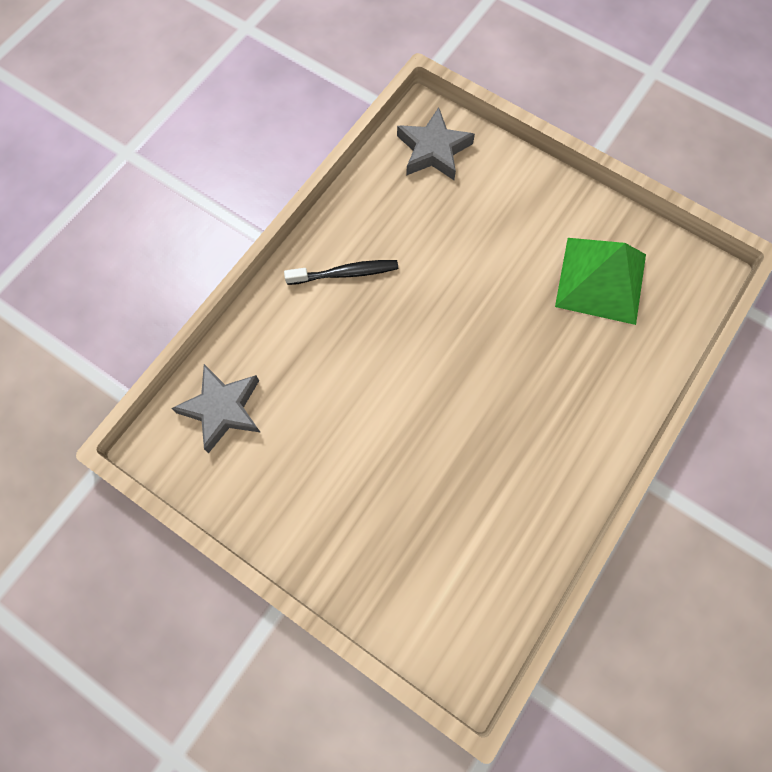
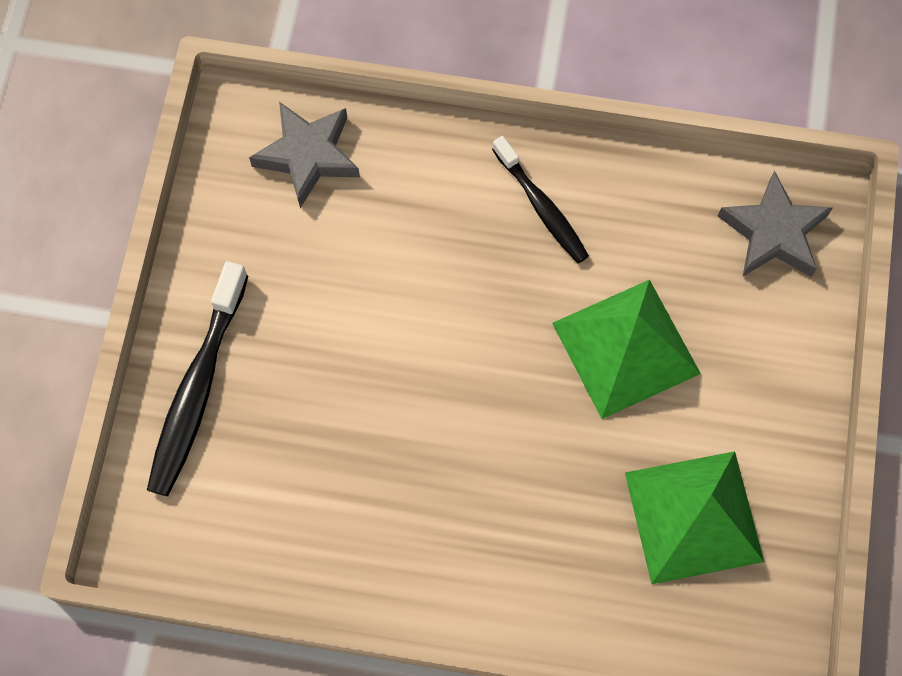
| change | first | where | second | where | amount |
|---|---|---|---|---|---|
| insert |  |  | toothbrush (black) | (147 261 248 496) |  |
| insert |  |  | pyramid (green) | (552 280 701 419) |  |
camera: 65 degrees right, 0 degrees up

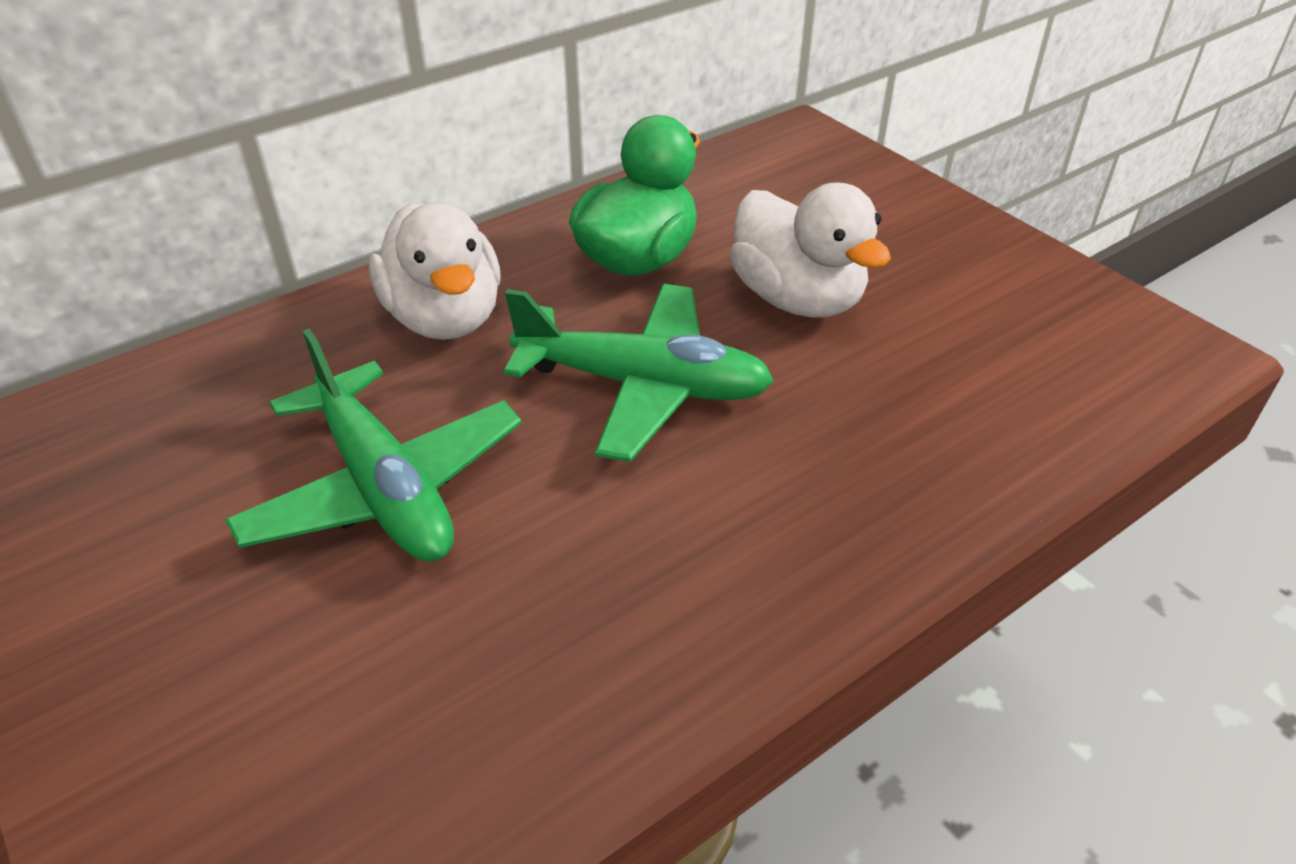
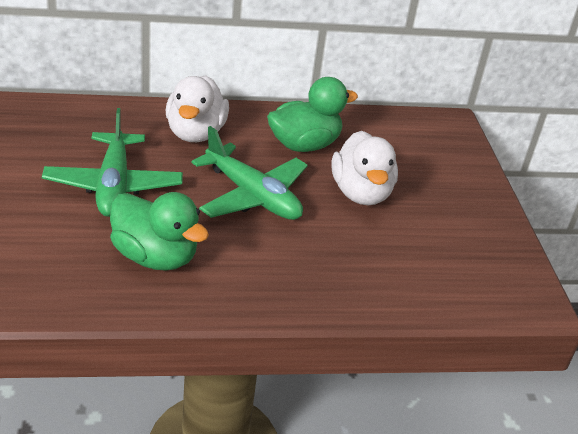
| change | first | where | second | where | amount |
|---|---|---|---|---|---|
| insert |  |  | duck (green) | (110 192 209 271) |  |
camera: 25 degrees right, 5 degrees down

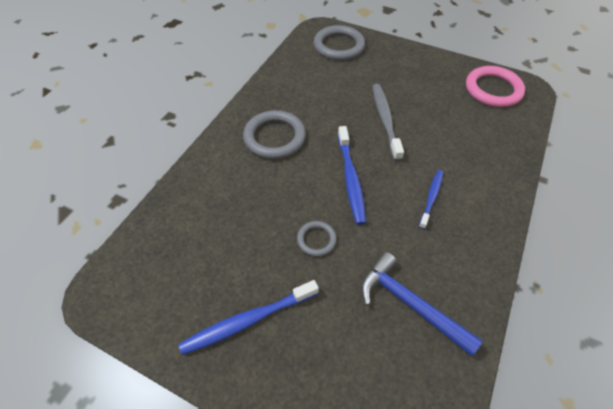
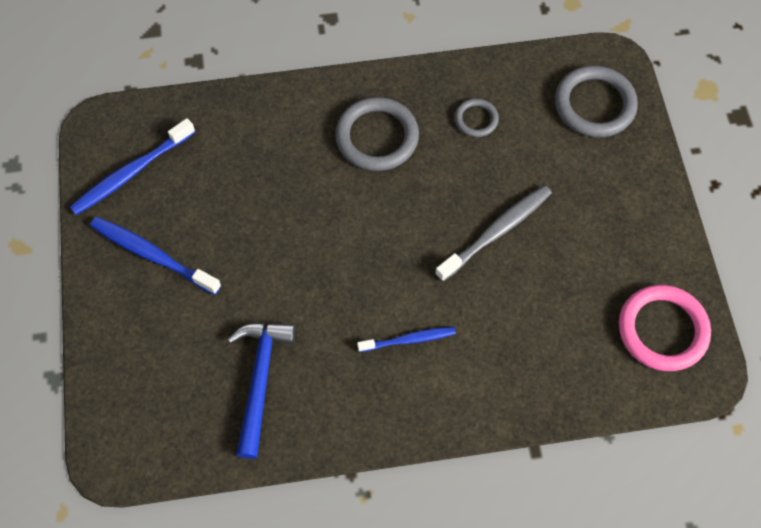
| change | first | where | second | where | amount |
|---|---|---|---|---|---|
| move | toothbrush (blue) | (338 126 366 225) |  | (70 118 195 215) |  |
| move | ring (grey) | (297 221 337 257) |  | (455 98 499 137) |  |
camera: 55 degrees right, 10 degrees up

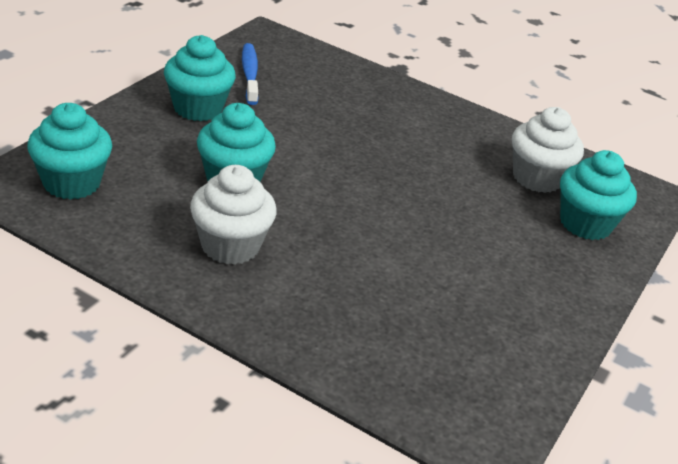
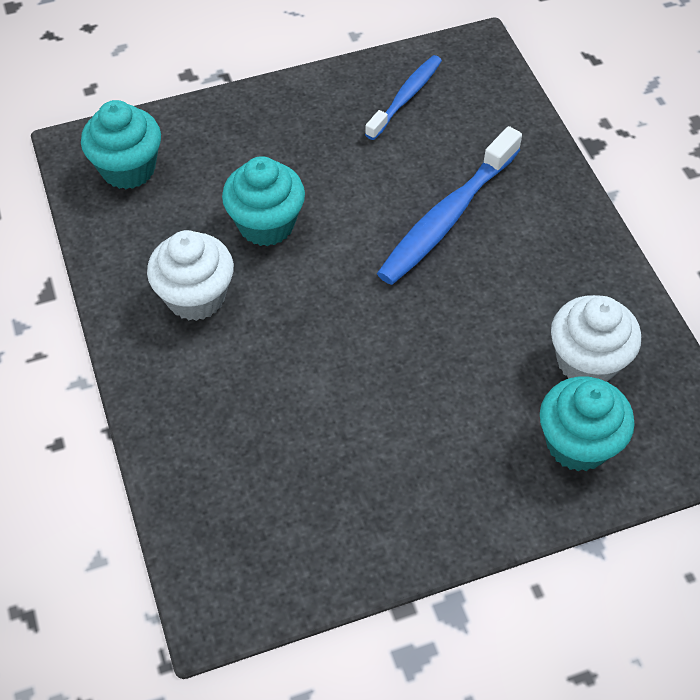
| change | first | where | second | where | amount |
|---|---|---|---|---|---|
| insert |  |  | toothbrush (blue) | (377 126 522 285) |  |
| delete | cupcake (turquoise) | (164 35 236 121) |  |  |  |
camera: 45 degrees right, 20 degrees up

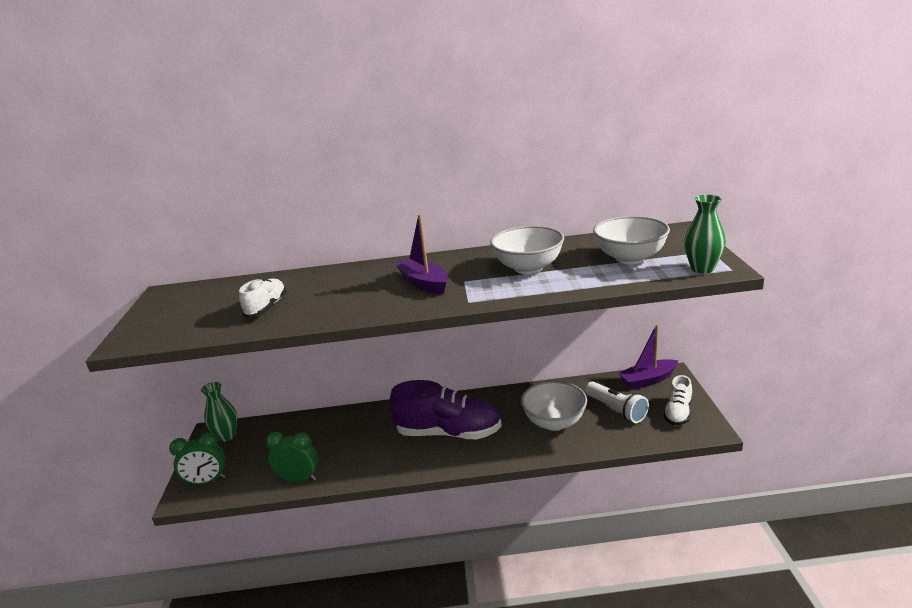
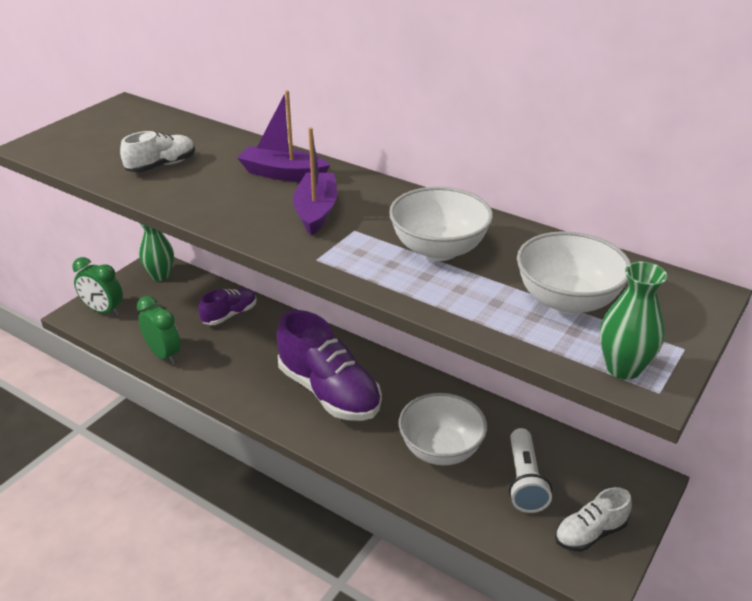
| change | first | where | second | where | amount |
|---|---|---|---|---|---|
| insert |  |  | shoe (purple) | (199 288 257 325) |  |
| move | boat (purple) | (618 324 679 389) |  | (237 90 330 182) |  |
camera: 35 degrees right, 10 degrees up

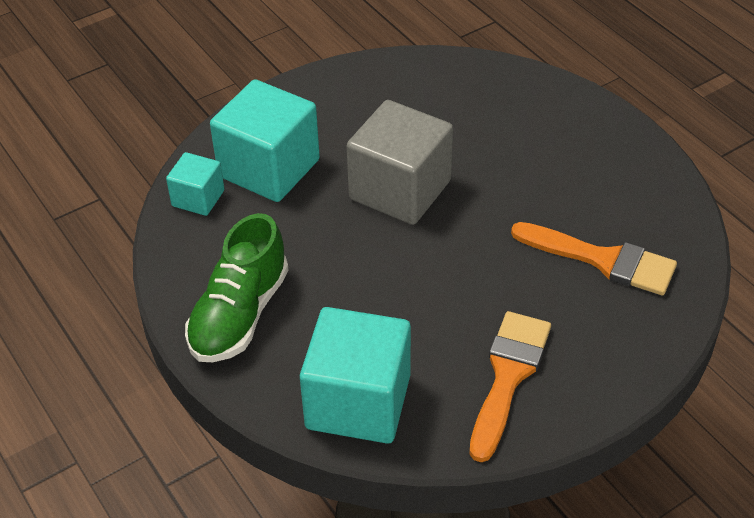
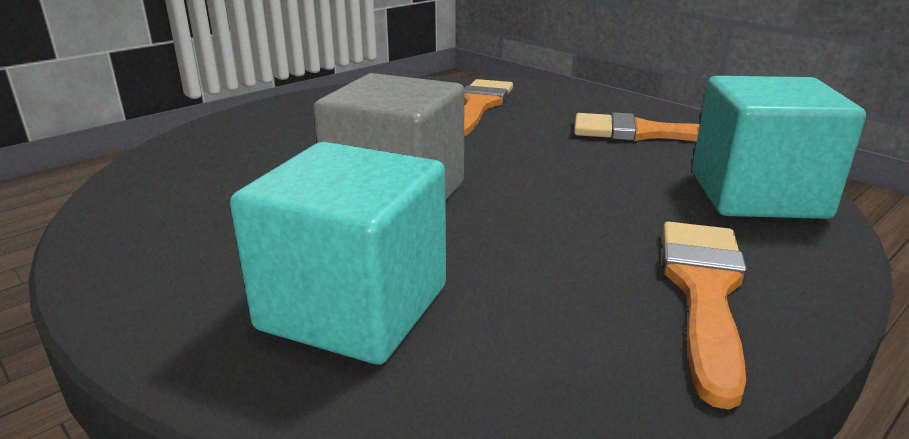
| change | first | where | second | where | amount |
|---|---|---|---|---|---|
| replace | shoe (green) | (185 213 289 362) | brush (orange) | (662 222 747 410) |  |
| delete | cube (turquoise) | (166 152 224 216) |  |  |  |
camera: 100 degrees left, 20 degrees down

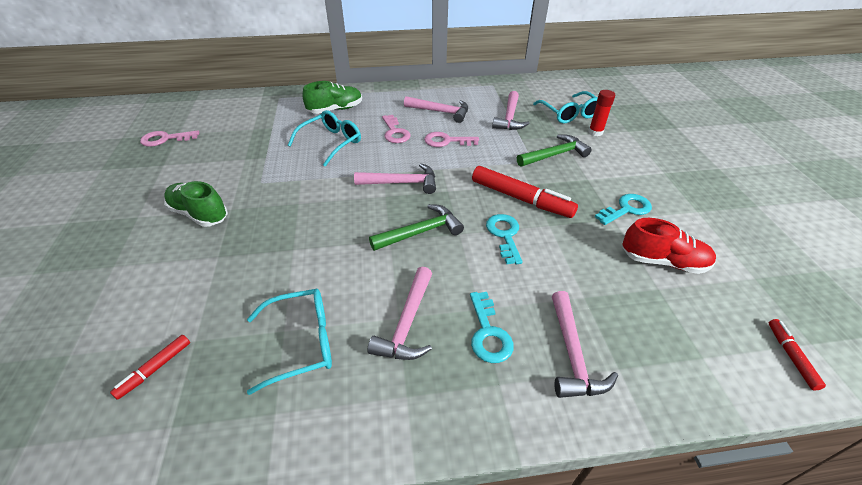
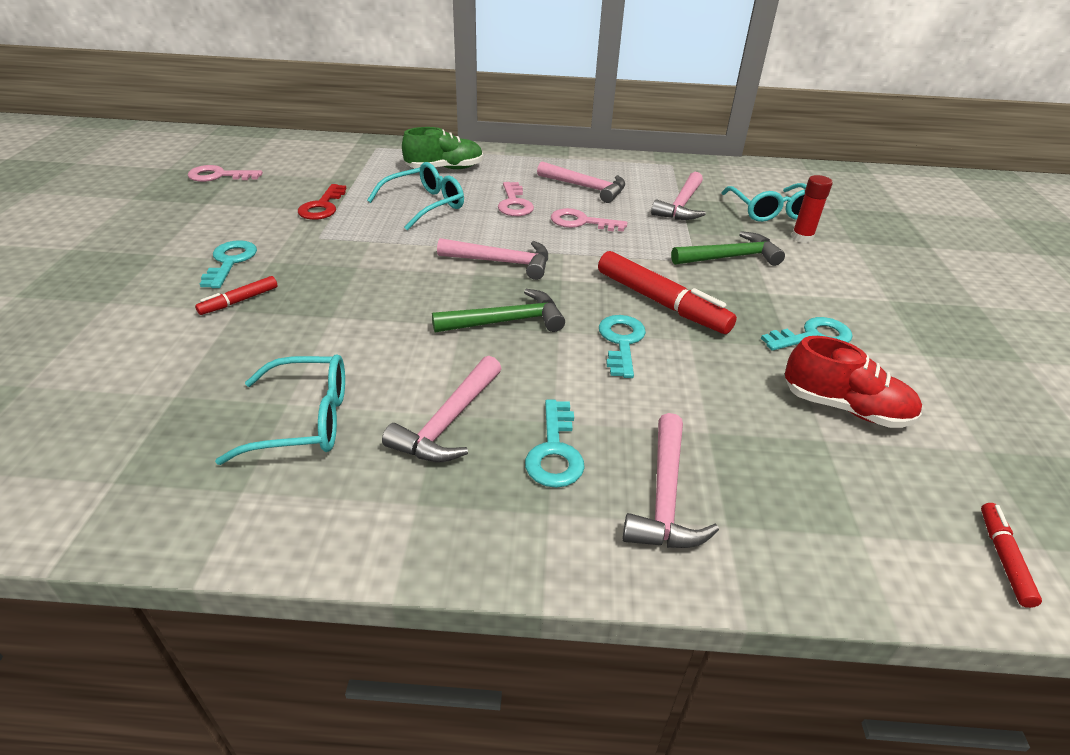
| change | first | where | second | where | amount |
|---|---|---|---|---|---|
| move | marker (red) | (110 335 190 400) |  | (195 276 278 315) |  |
| replace | shoe (green) | (164 181 228 227) | key (turquoise) | (200 240 257 288) |  |
| insert |  |  | key (red) | (298 184 347 220) |  |
camera: 10 degrees right, 5 degrees down

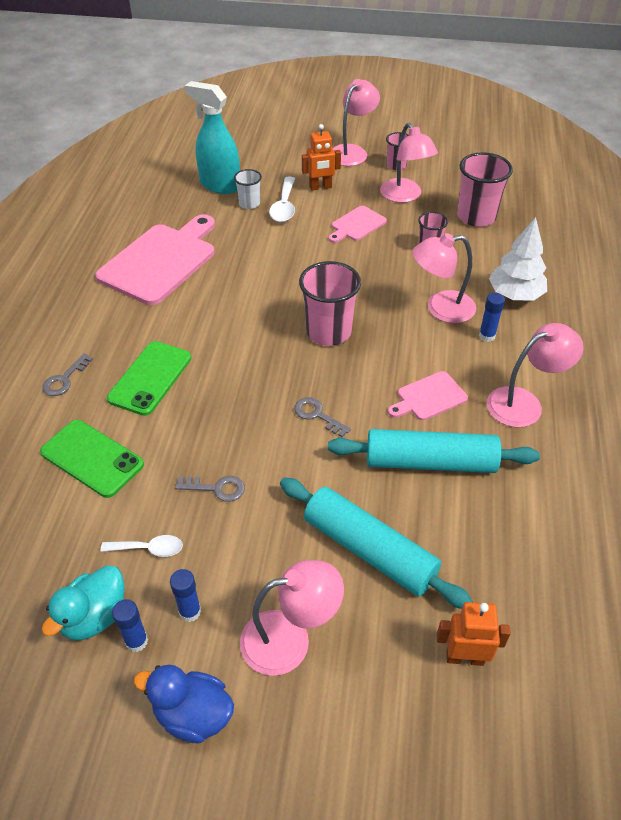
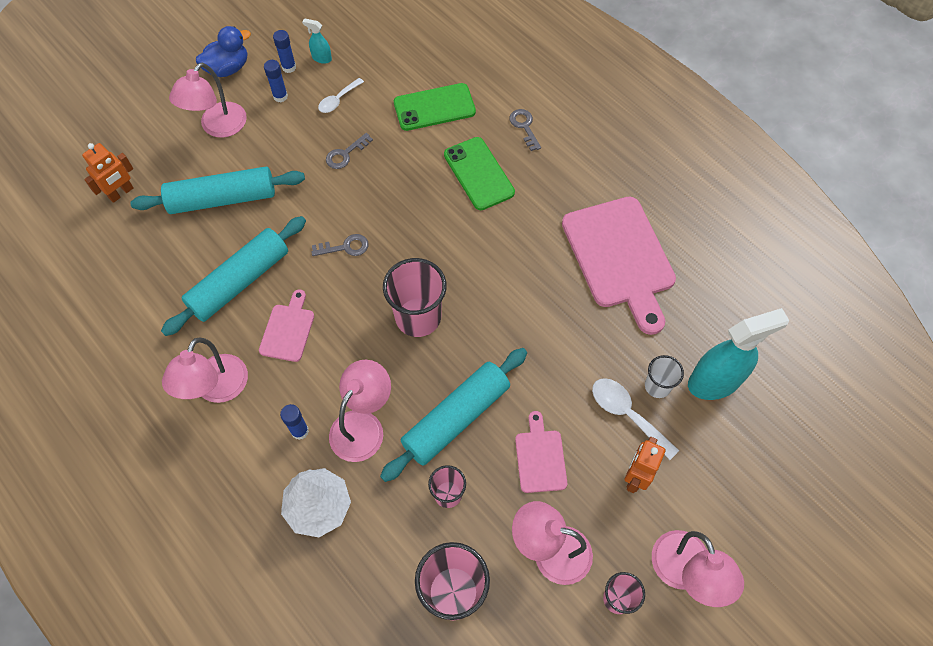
| change | first | where | second | where | amount |
|---|---|---|---|---|---|
| replace | duck (turquoise) | (42 565 125 640) | spray bottle (turquoise) | (302 18 332 64) |  |
| insert |  |  | rolling pin (turquoise) | (380 348 527 482) |  |
camera: 130 degrees right, 15 degrees up

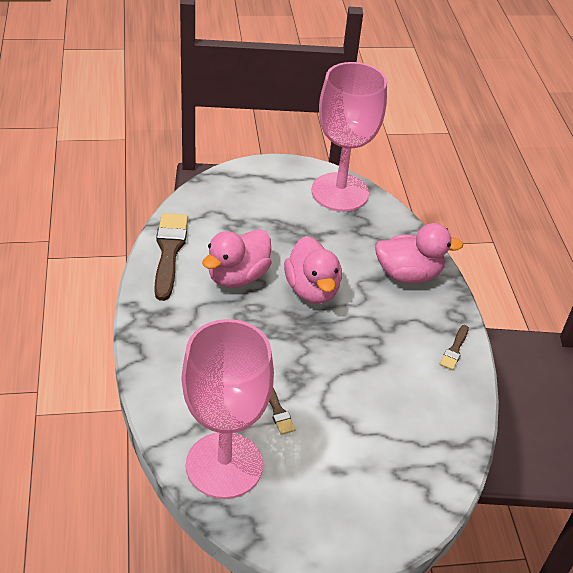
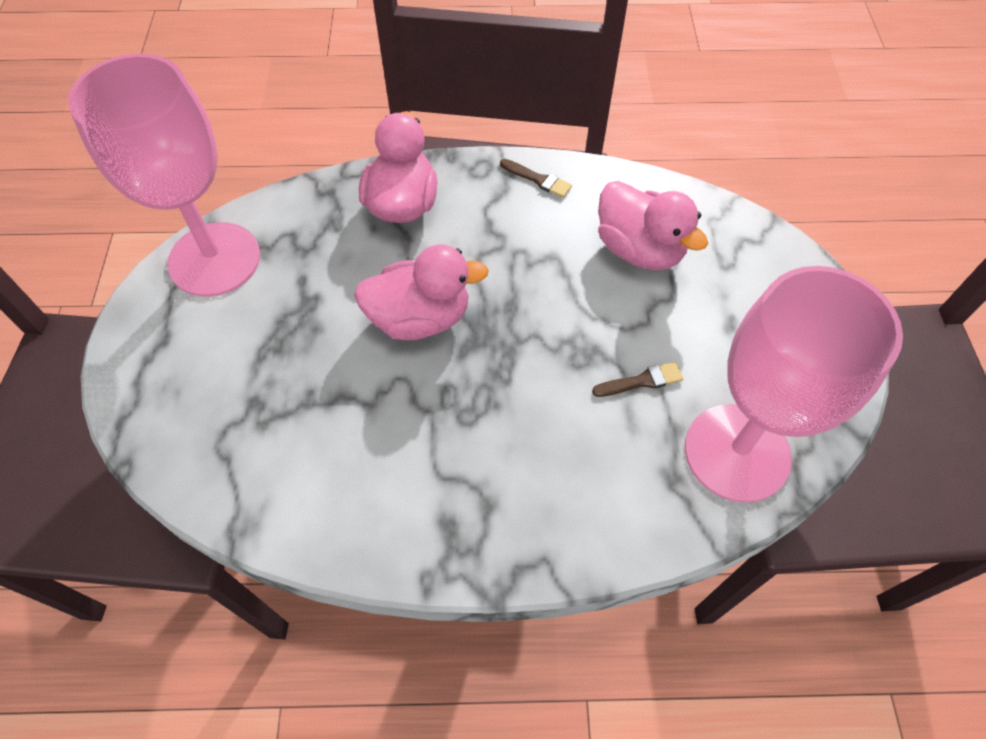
| change | first | where | second | where | amount |
|---|---|---|---|---|---|
| move | duck (pink) | (202 229 271 288) |  | (598 181 708 270) |  |
| delete | brush (brown) | (154 213 188 301) |  |  |  |
camera: 80 degrees left, 15 degrees up

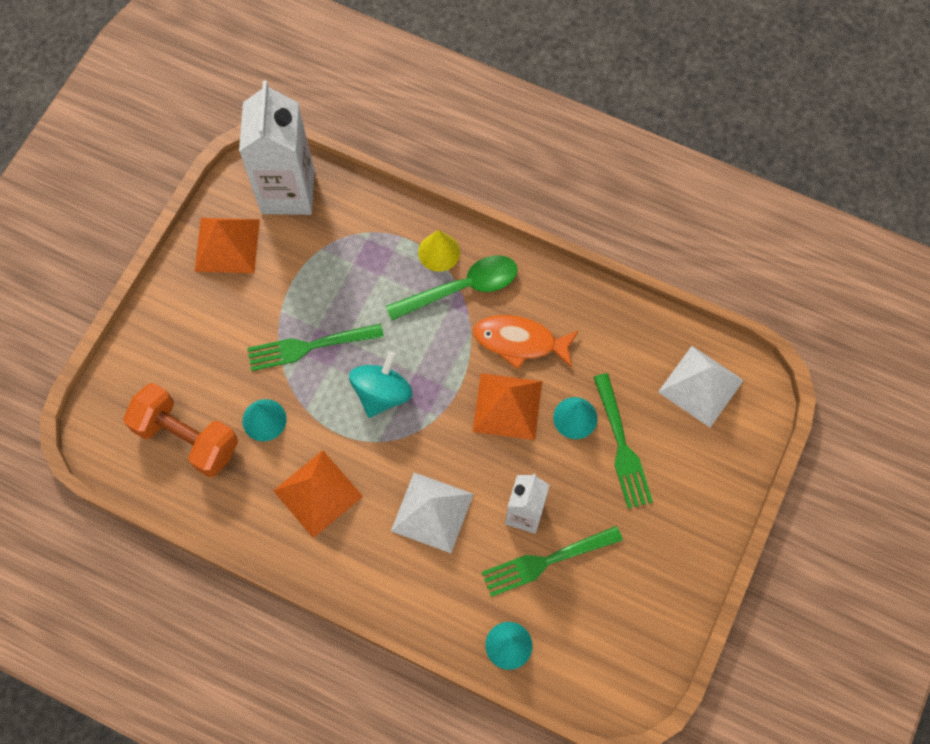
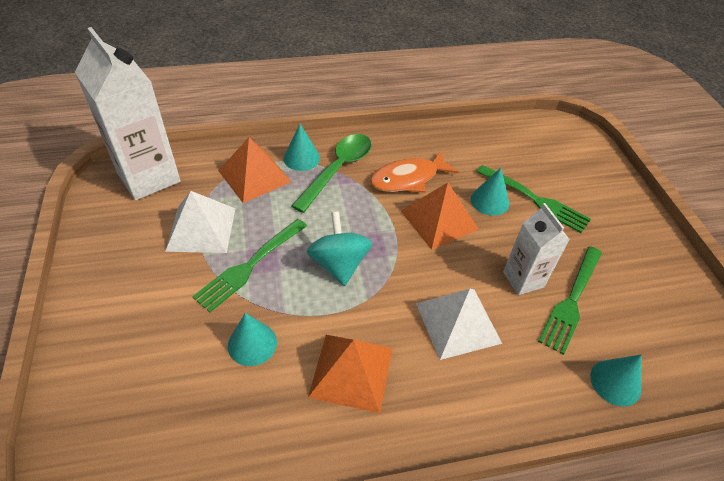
| change | first | where | second | where | amount |
|---|---|---|---|---|---|
| move | pyramid (white) | (658 346 744 427) |  | (165 191 236 253) |  |
| move | pyramid (orange) | (195 218 260 273) |  | (218 138 292 203) |  |
| recolor | cone (yellow) | (418 230 460 272) | cone (turquoise) | (284 124 320 171) |  |
| delete | dumbbell (orange) | (123 383 238 477) |  |  |  |
camera: 40 degrees left, 20 degrees down

